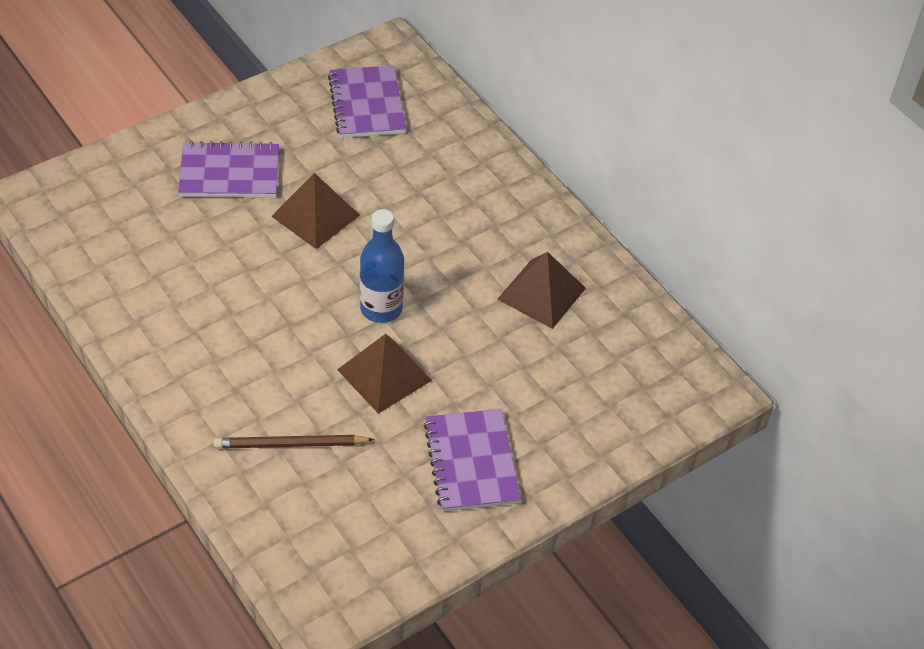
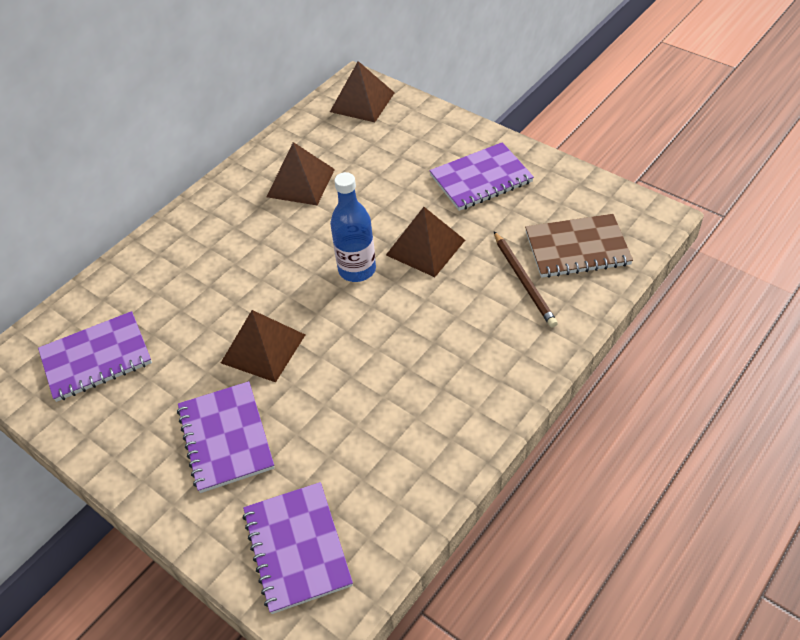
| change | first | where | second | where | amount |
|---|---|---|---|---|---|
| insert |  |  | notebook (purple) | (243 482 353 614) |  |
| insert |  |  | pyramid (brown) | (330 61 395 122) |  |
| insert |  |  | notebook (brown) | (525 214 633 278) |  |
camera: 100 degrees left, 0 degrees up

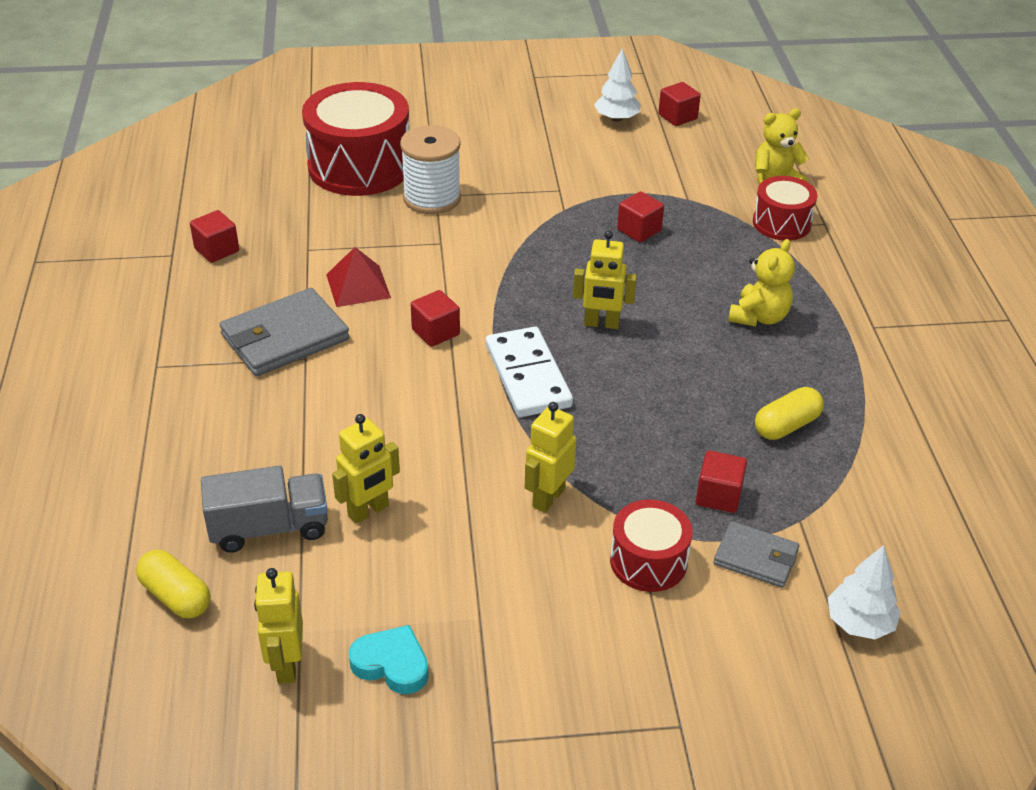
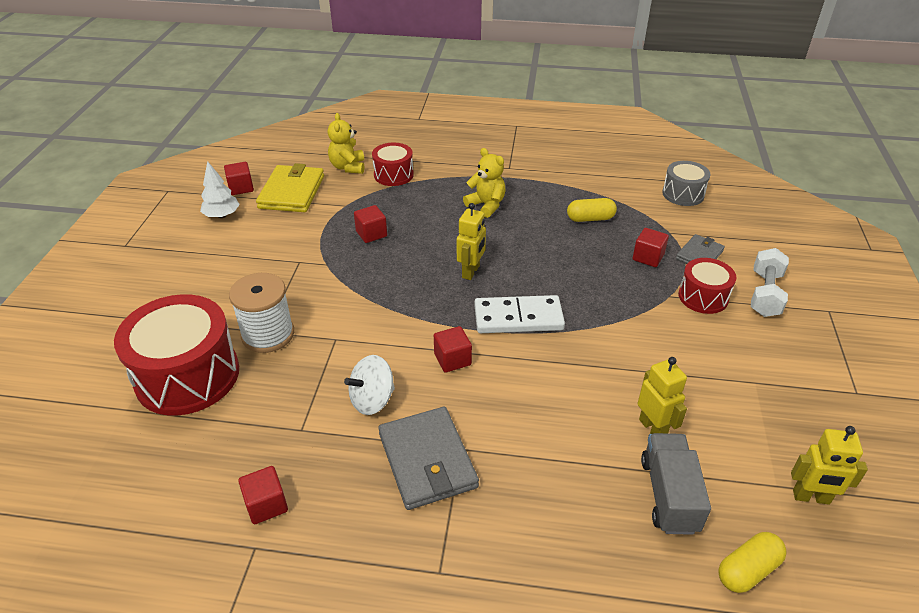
| change | first | where | second | where | amount |
|---|---|---|---|---|---|
| insert |  |  | wallet (yellow) | (256 163 324 212) |  |
| replace | pyramid (red) | (326 247 391 307) | spinning top (white) | (344 355 395 415) |  |
| rotate | capsule (yellow) | (755 387 824 440) |  | (567 198 617 222) | 75 degrees counterclockwise |
| insert |  |  | drum (grey) | (662 161 710 206) |  |
| insert |  |  | dumbbell (white) | (751 248 789 317) |  |
| delete | heart (turquoise) | (349 625 429 694) |  |  |  |
| delete | robot (yellow) | (525 402 576 513) |  |  |  |
| delete | tree (white) | (828 545 901 639) |  |  |  |
camera: 75 degrees left, 0 degrees up

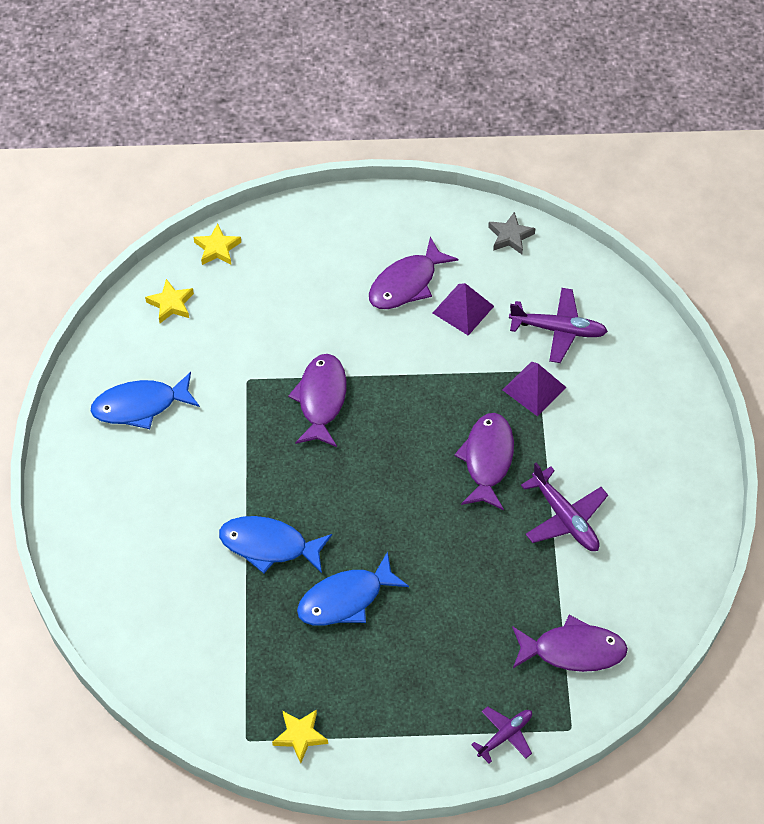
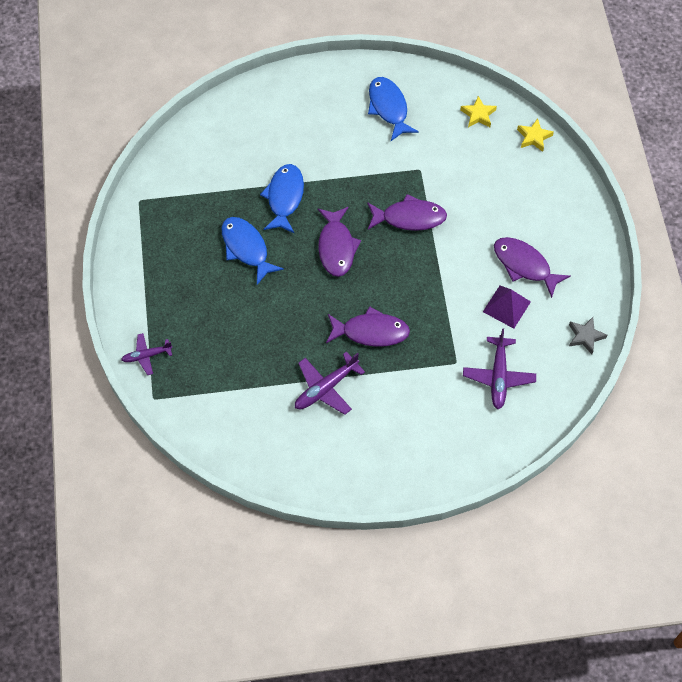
| change | first | where | second | where | amount |
|---|---|---|---|---|---|
| rotate | plane (purple) | (471 706 532 763) |  | (121 333 172 375) | 120 degrees clockwise |
| move | fish (purple) | (512 615 628 672) |  | (318 207 361 277) |  |
| delete | star (yellow) | (272 709 328 763) |  |  |  |
| delete | pyramid (purple) | (503 362 566 416) |  |  |  |
camera: 85 degrees right, 5 degrees up

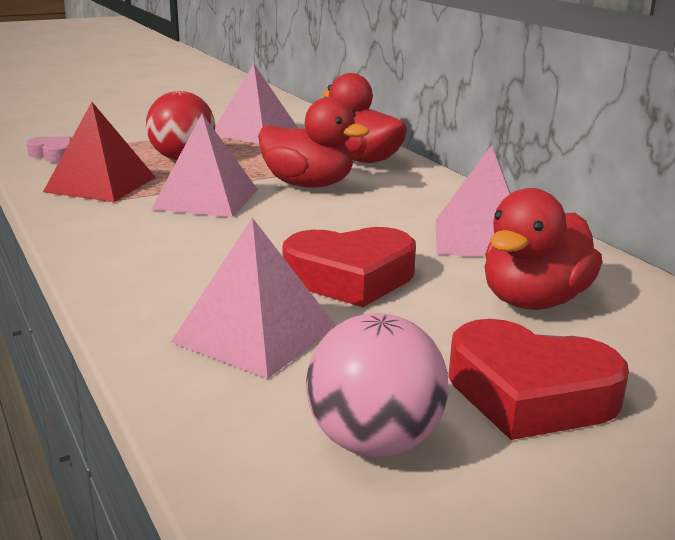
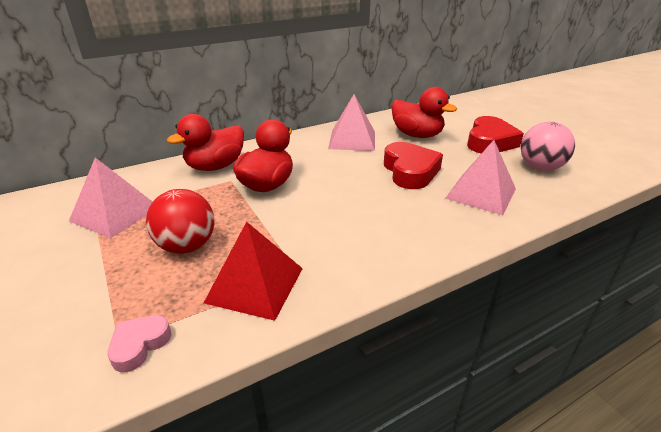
| change | first | where | second | where | amount |
|---|---|---|---|---|---|
| delete | pyramid (pink) | (151 114 258 217) |  |  |  |
camera: 90 degrees left, 10 degrees up

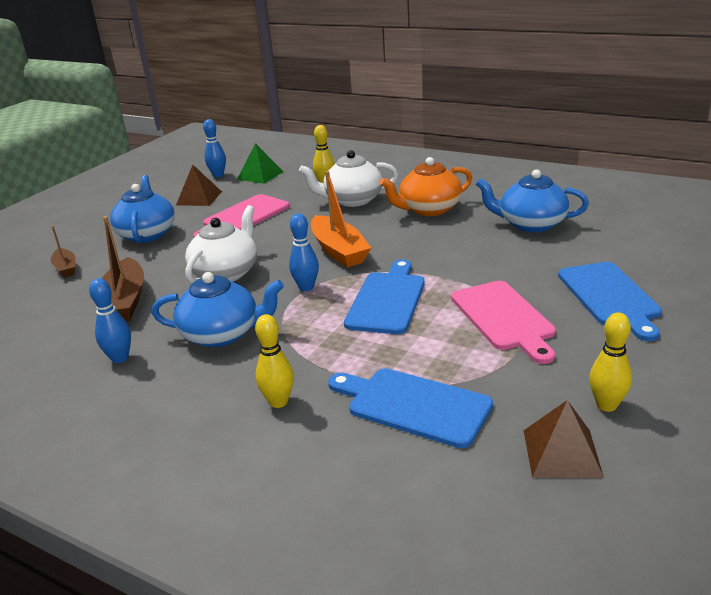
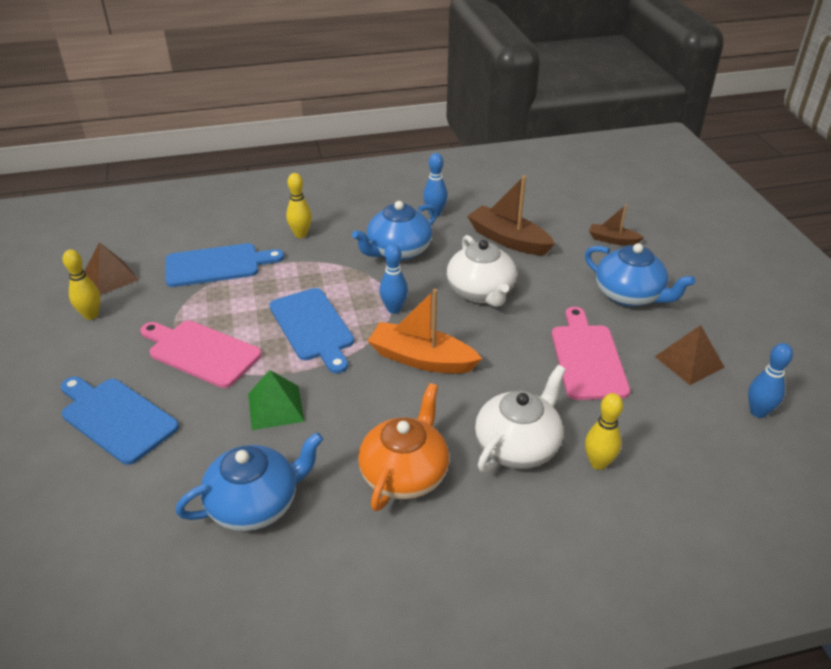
| change | first | where | second | where | amount |
|---|---|---|---|---|---|
| move | pyramid (green) | (237 143 283 184) |  | (248 370 305 430) |  |
camera: 135 degrees right, 10 degrees up

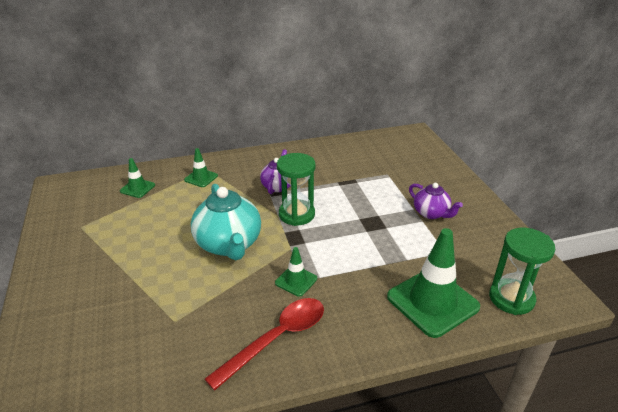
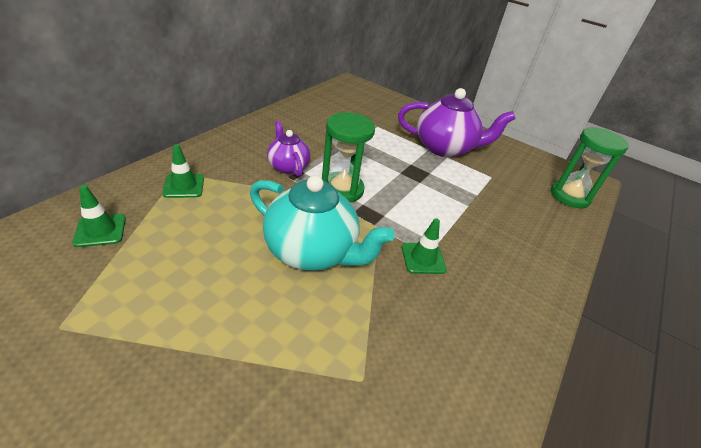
| change | first | where | second | where | amount |
|---|---|---|---|---|---|
| resize | teapot (purple) | (409 183 463 219) |  | (398 88 516 158) | x1.73 |
| delete | spoon (red) | (205 298 324 391) |  |  |  |
| delete | traffic cone (green) | (387 228 480 338) |  |  |  |
camera: 45 degrees left, 5 degrees up

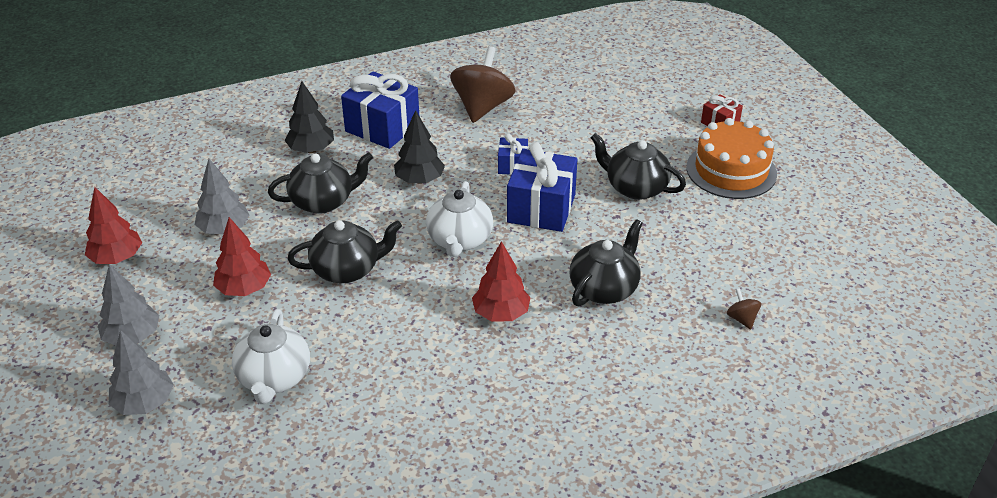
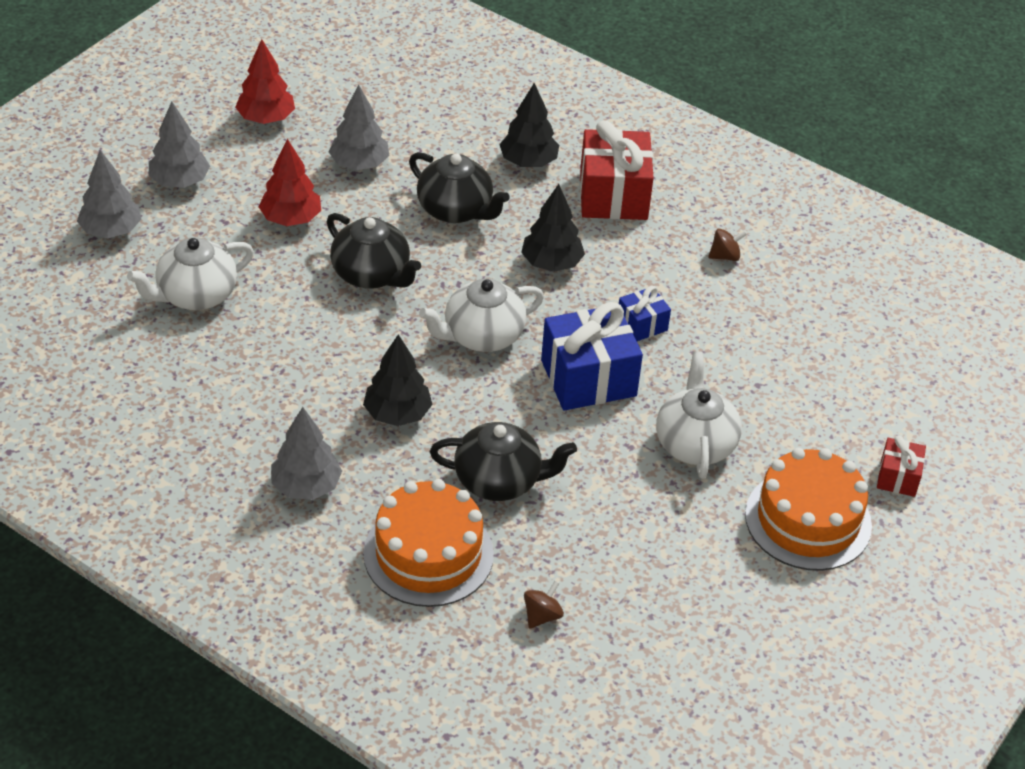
| change | first | where | second | where | amount |
|---|---|---|---|---|---|
| insert |  |  | tree (grey) | (271 407 342 500) |  |
| recolor | tree (red) | (472 241 531 321) | tree (black) | (363 334 433 426) |  |
| insert |  |  | cake (orange) | (363 479 494 607) |  |
| recolor | gift (blue) | (341 71 419 149) | gift (red) | (580 120 653 220) |  |
| recolor | teapot (black) | (590 133 686 200) | teapot (white) | (656 351 742 479) |  |
| resize | spinning top (brown) | (450 46 515 123) |  | (708 229 747 261) | x0.43 |
camera: 55 degrees right, 5 degrees up

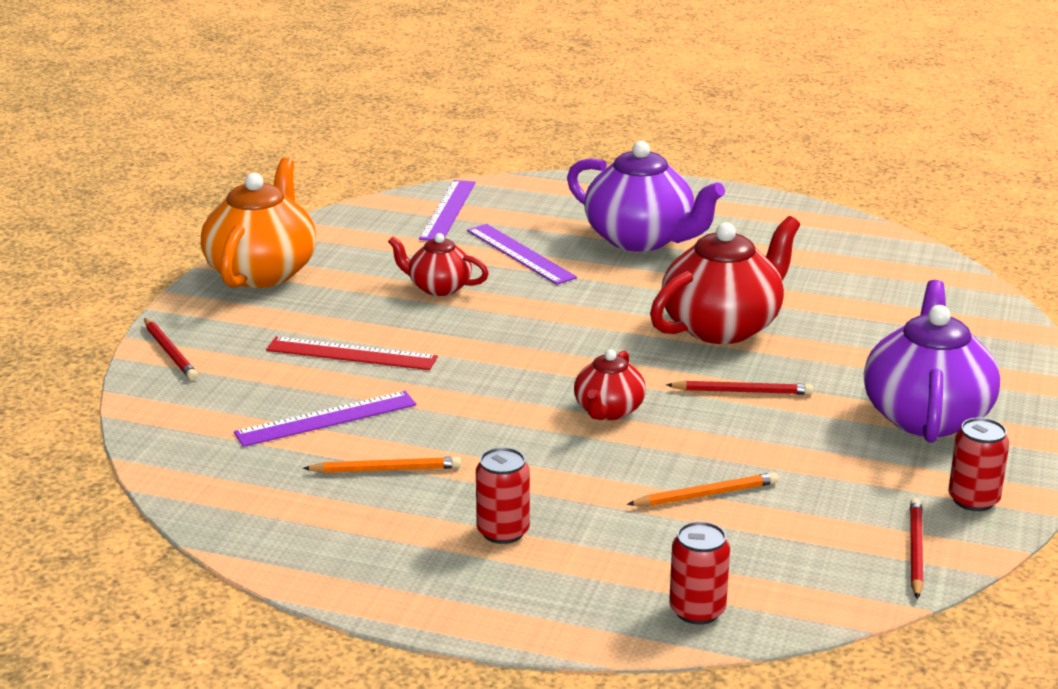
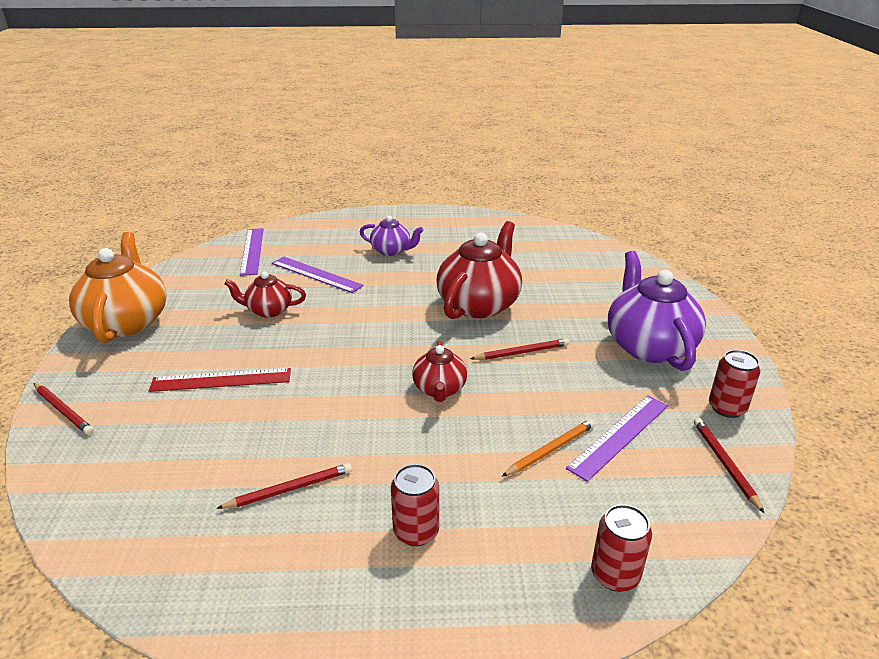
| change | first | where | second | where | amount |
|---|---|---|---|---|---|
| recolor | pencil (orange) | (303 457 461 473) | pencil (red) | (216 463 352 509) |  |
| resize | teapot (purple) | (567 141 725 252) |  | (360 215 424 256) | x0.55 |
| move | ruler (purple) | (234 391 416 447) |  | (566 395 668 482) |  |
camera: 20 degrees left, 5 degrees up

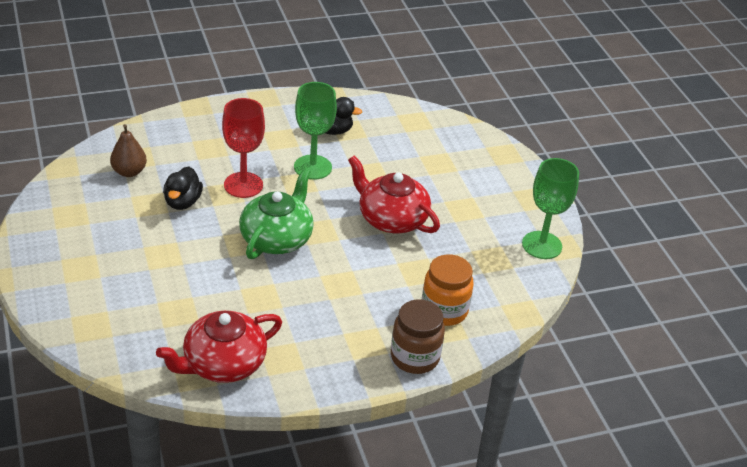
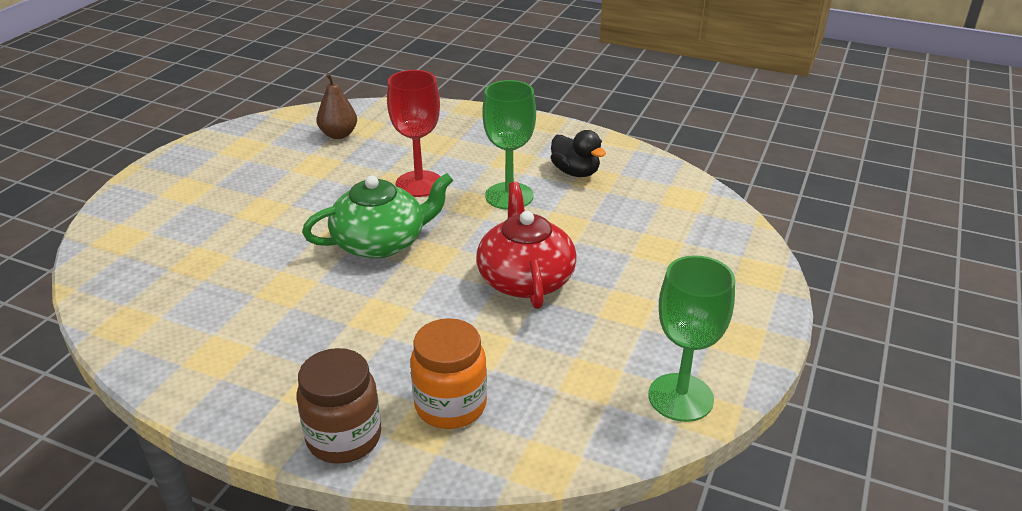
| change | first | where | second | where | amount |
|---|---|---|---|---|---|
| delete | teapot (red) | (156 311 282 383) |  |  |  |
| delete | duck (black) | (163 167 203 210) |  |  |  |
camera: 45 degrees right, 5 degrees down

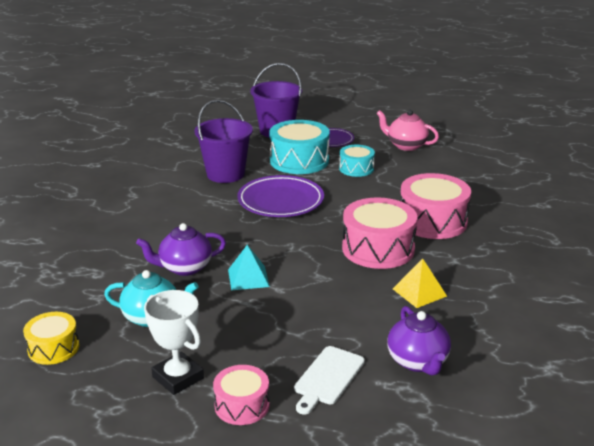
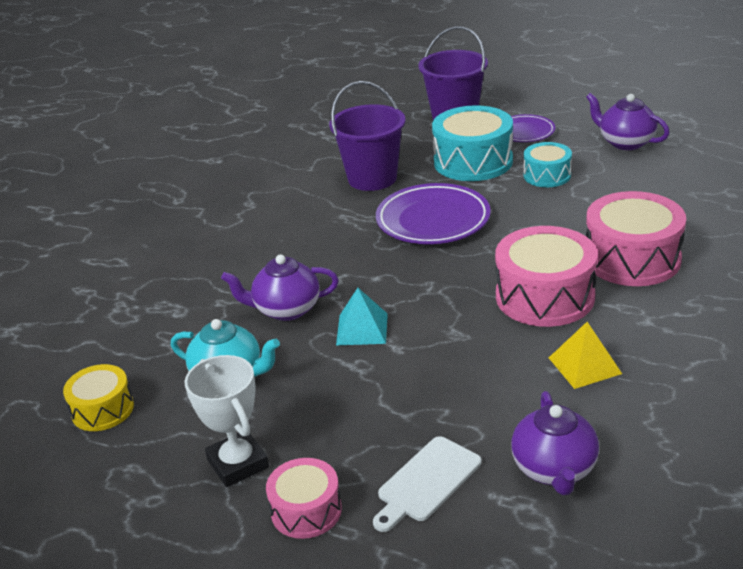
| change | first | where | second | where | amount |
|---|---|---|---|---|---|
| recolor | teapot (pink) | (376 110 439 151) | teapot (purple) | (586 93 670 150) |  |
camera: 15 degrees right, 5 degrees up

